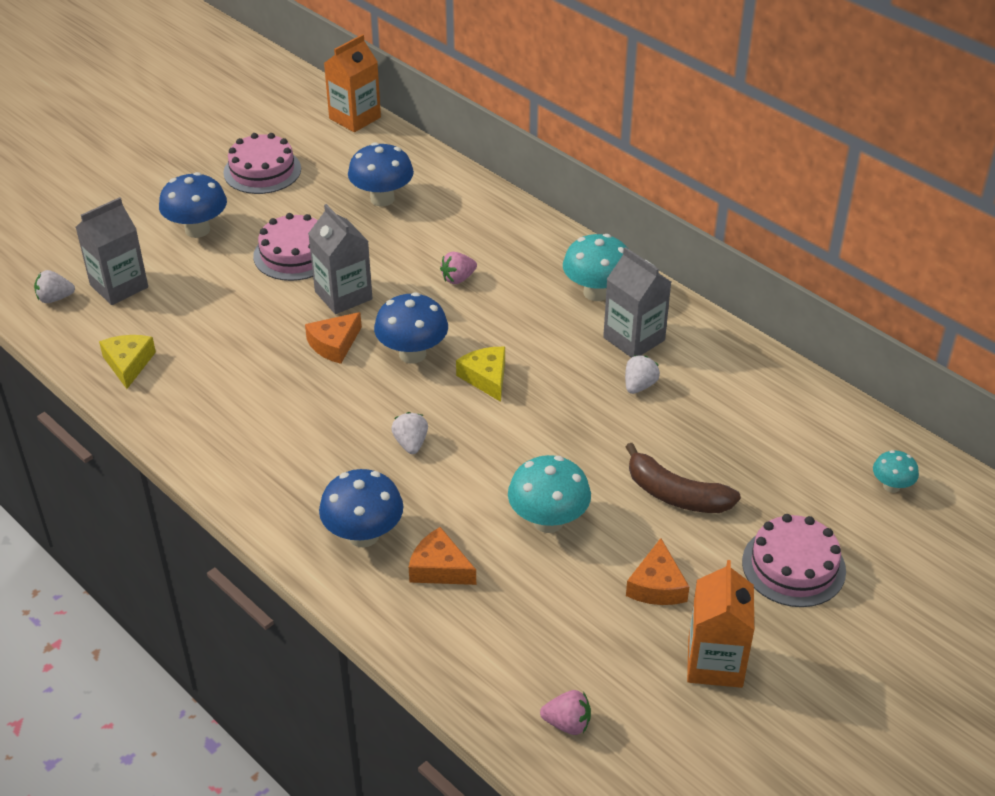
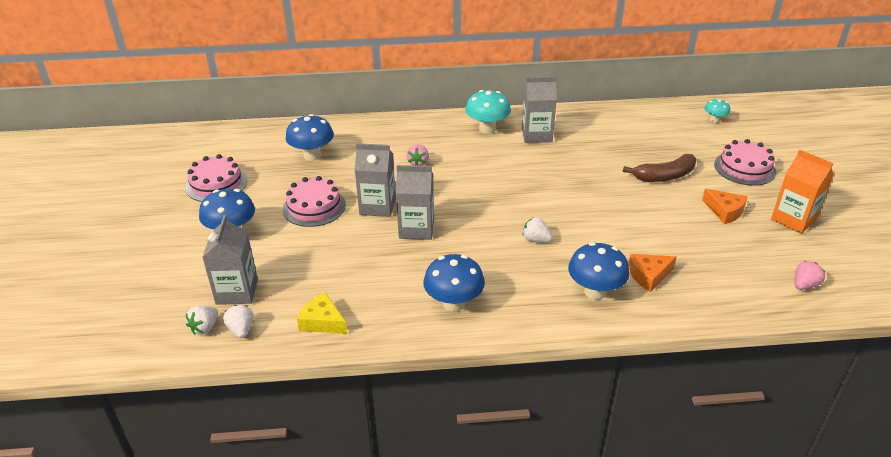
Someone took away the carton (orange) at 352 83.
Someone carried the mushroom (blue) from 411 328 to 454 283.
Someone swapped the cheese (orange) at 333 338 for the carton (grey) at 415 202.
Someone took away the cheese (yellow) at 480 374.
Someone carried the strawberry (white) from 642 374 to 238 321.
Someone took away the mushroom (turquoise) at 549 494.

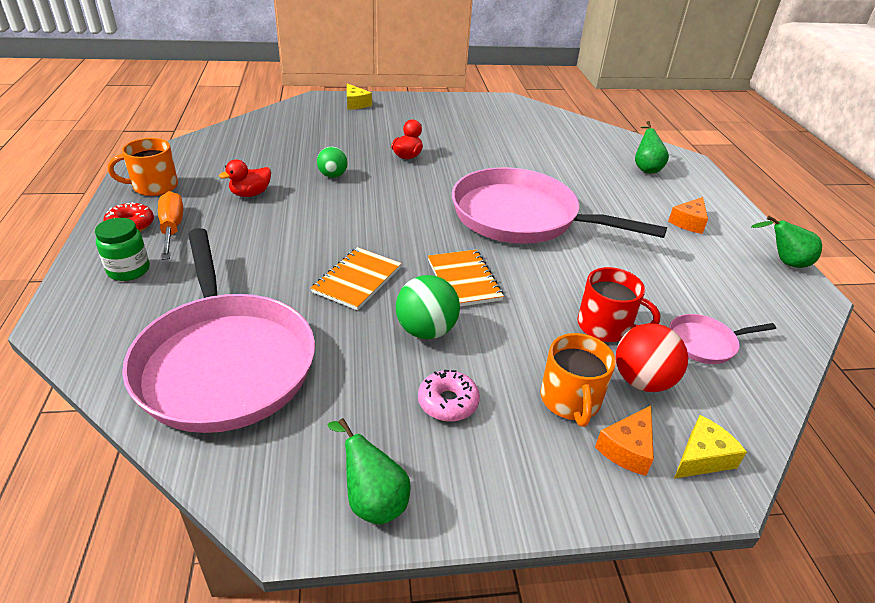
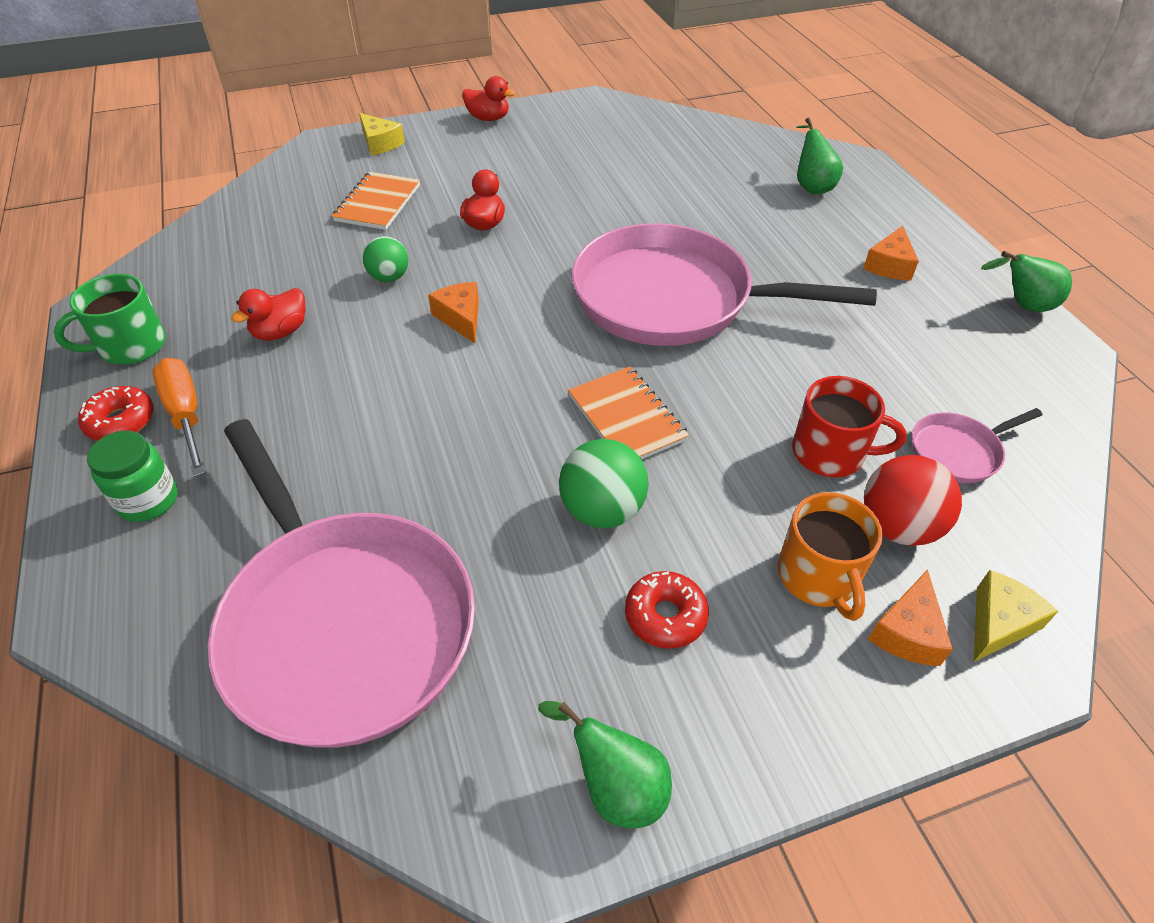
Someone repainted the mug (orange) at 143 167, which became the mug (green) at 109 319.
Someone carried the notebook (orange) from 356 278 to 376 201.
Someone repainted the donut (pink) at 449 396, which became the donut (red) at 667 610.
Someone put down the duck (red) at 489 98.
Someone put down the cheese (orange) at 453 312.

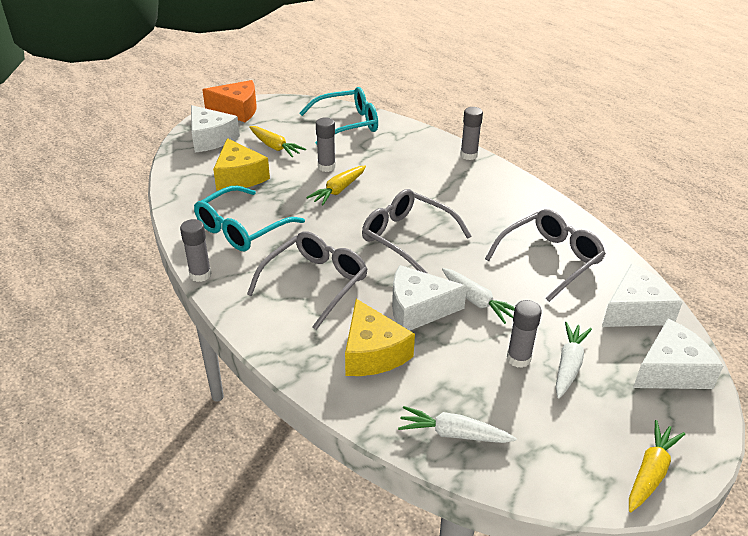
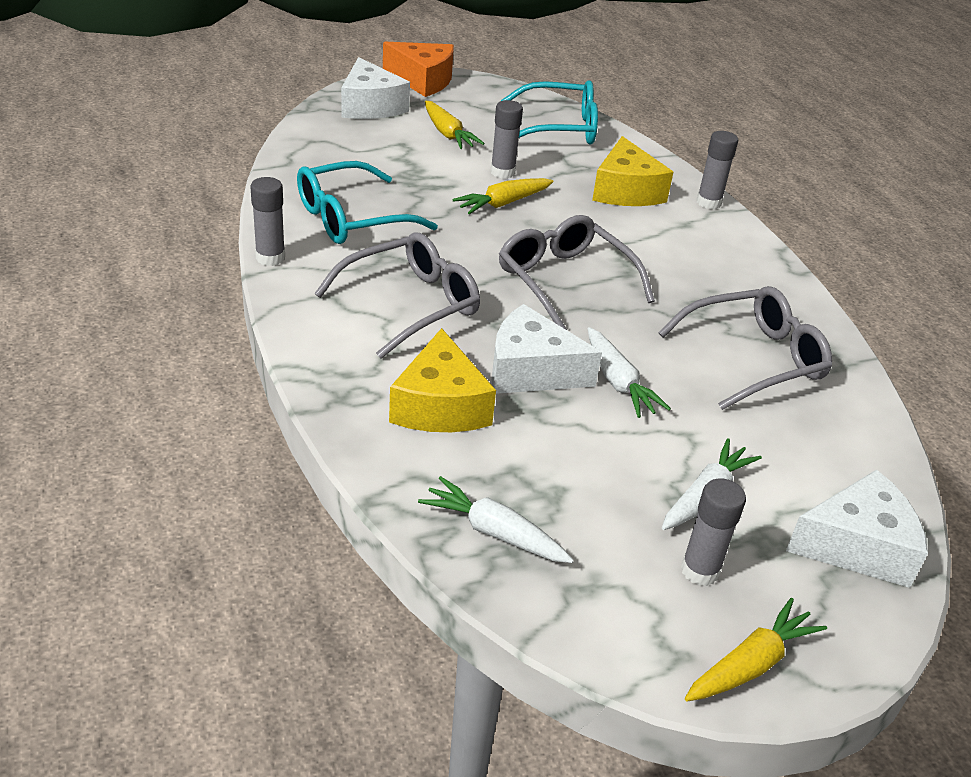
Someone carried the cheese (yellow) from 241 164 to 632 171.
Someone took away the cheese (white) at 642 295.
Someone carried the glue stick (grey) from 524 334 to 713 532.

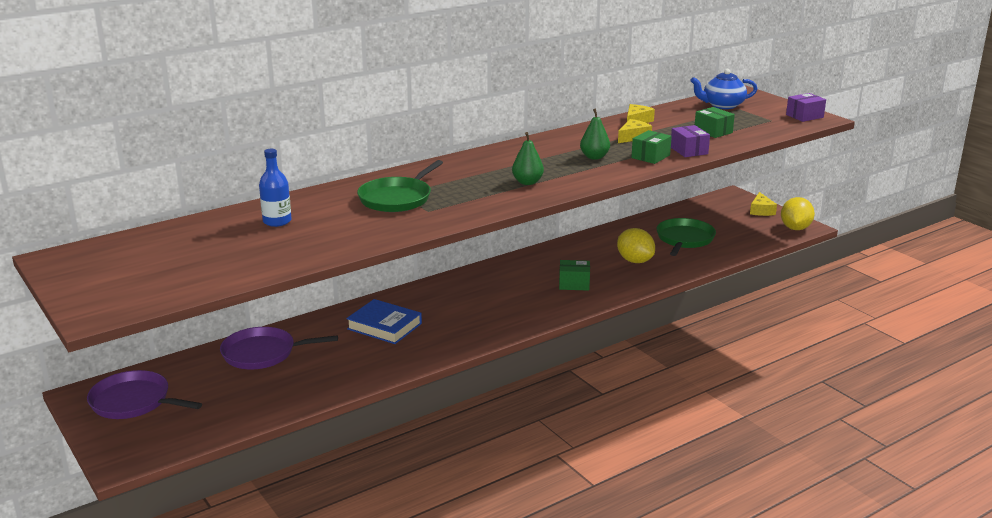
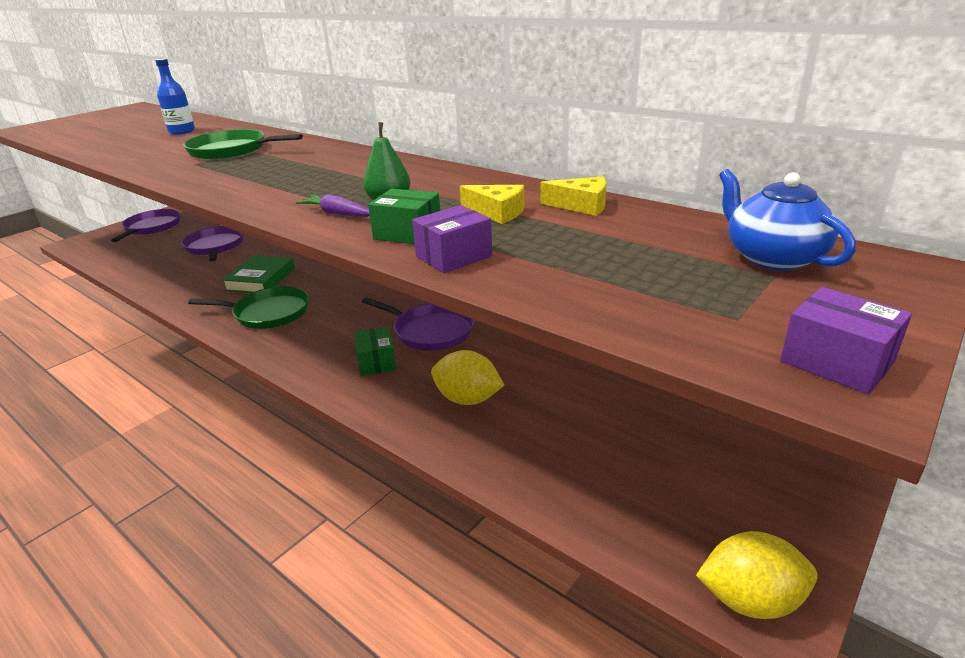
Someone took away the box (green) at 715 122.
Someone took away the pear (green) at 528 158.
Someone took away the cheese (yellow) at 763 204.
Someone carried the pan (green) from 686 237 to 248 307.
Someone rotated the lemon (yellow) at 636 245 by 75 degrees clockwise.
Someone repainted the book (blue) at 384 321, which became the book (green) at 258 274.
Someone put down the carrot (purple) at 332 205.
Someone put down the pan (purple) at 418 324.

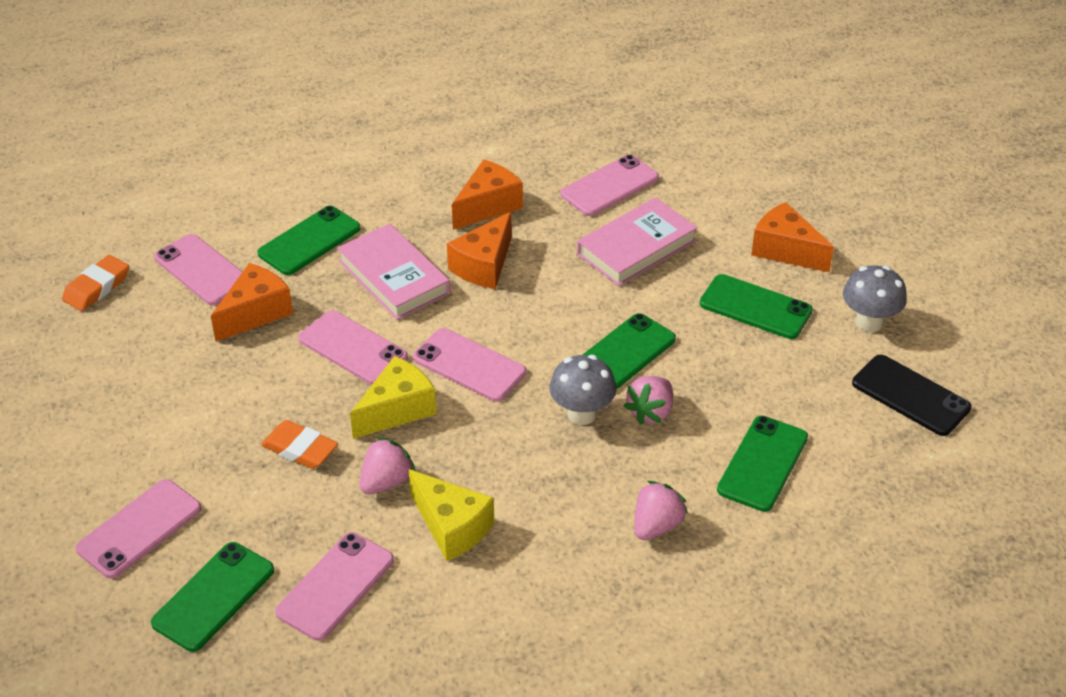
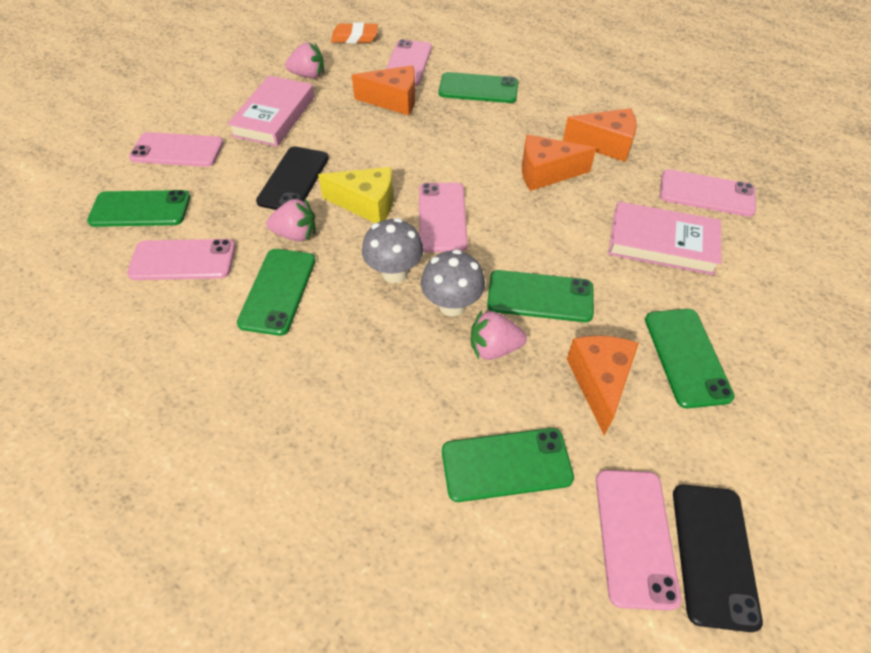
Someone carried the cheese (orange) from 792 237 to 603 385.
Someone carried the book (pink) from 393 271 to 271 111.
Someone carried the mushroom (grey) from 875 298 to 393 250.
Someone carried the phone (pink) from 353 347 to 638 540.
Someone swapped the eraser (orange) at 299 444 for the phone (black) at 292 178.
Someone swapped the cheese (yellow) at 451 515 for the phone (green) at 276 292.
Someone carried the strawberry (pink) from 661 510 to 304 60.

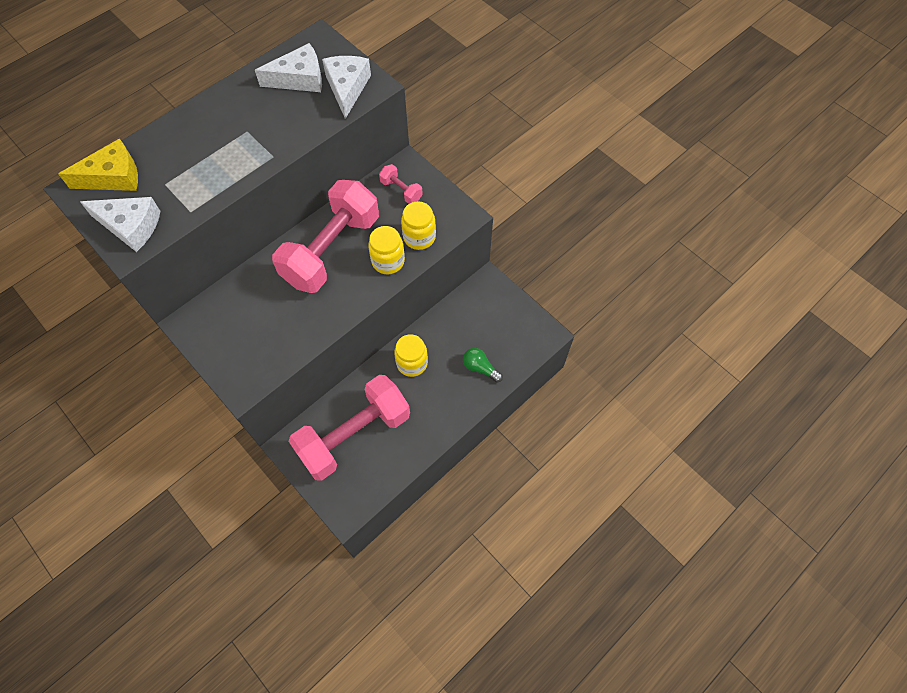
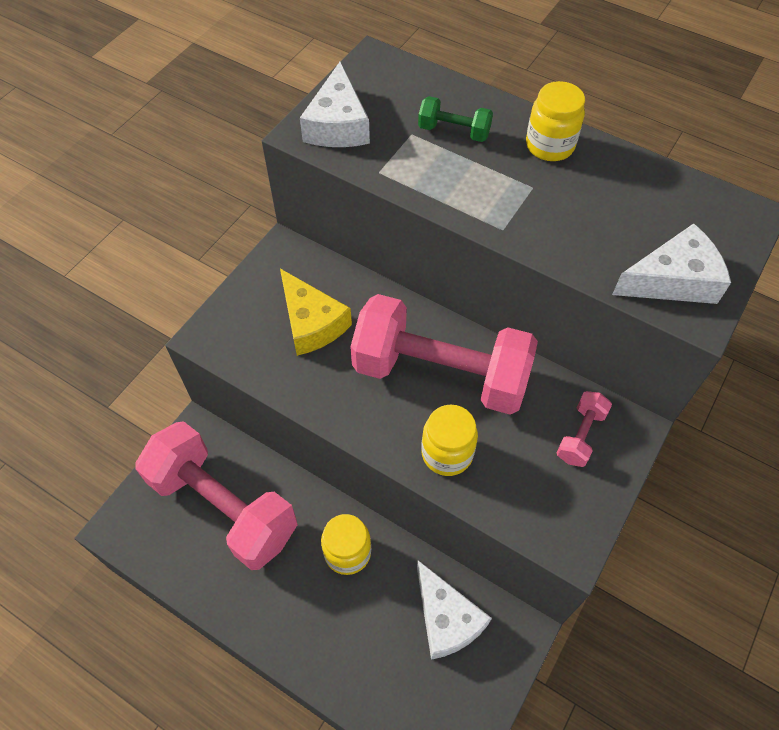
Someone carried the cheese (white) from 288 67 to 454 610.
Someone carried the cheese (yellow) from 98 164 to 316 312.
Someone carried the jar (yellow) from 418 226 to 555 121.
Someone took away the light bulb (green) at 483 365.
Someone put down the dumbbell (green) at 455 119.

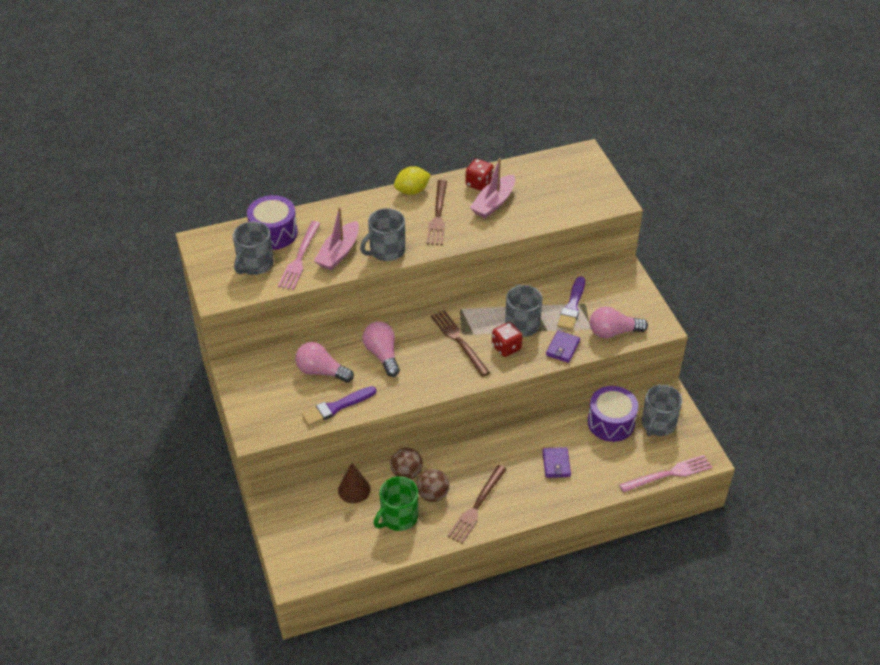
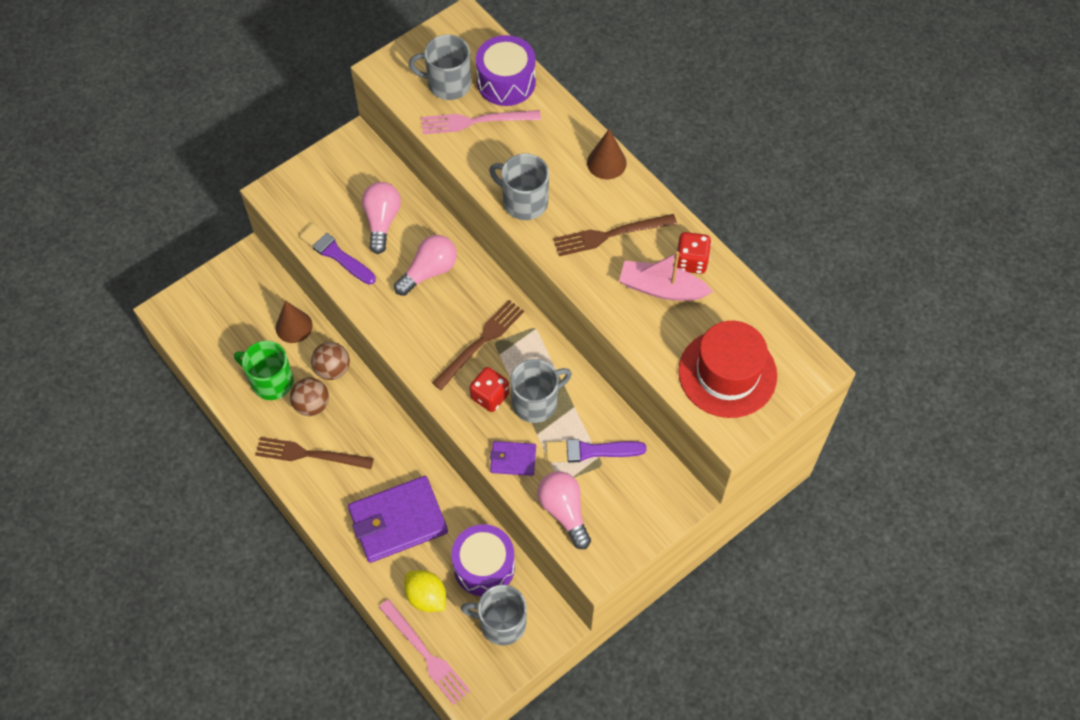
Someone carried the lemon (yellow) from 412 180 to 425 591.
Someone took away the boat (pink) at 336 238.
Someone scaled the wallet (purple) at 557 462 by 2.02.
Someone put down the cone (brown) at 607 154.
Someone put down the hat (red) at 727 369.

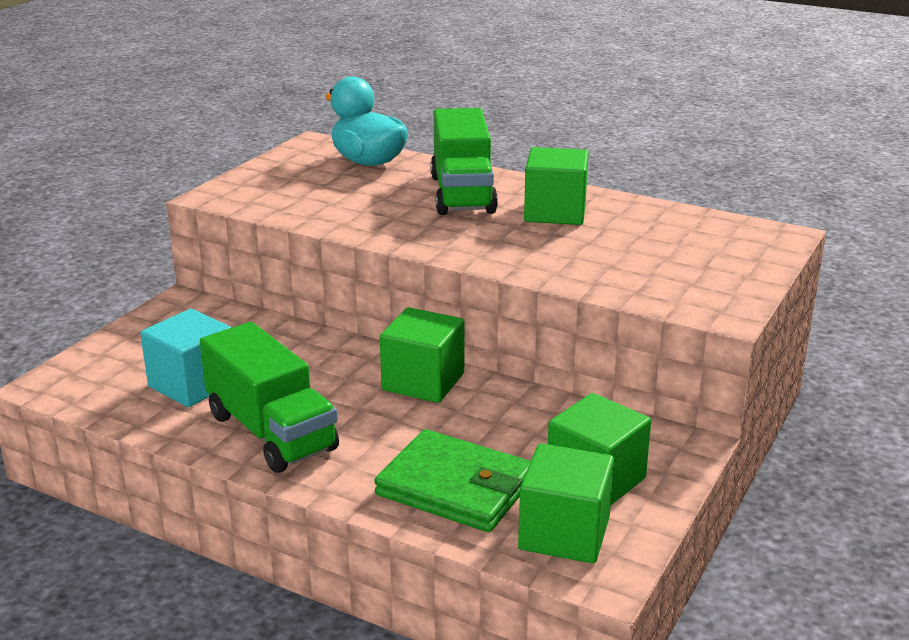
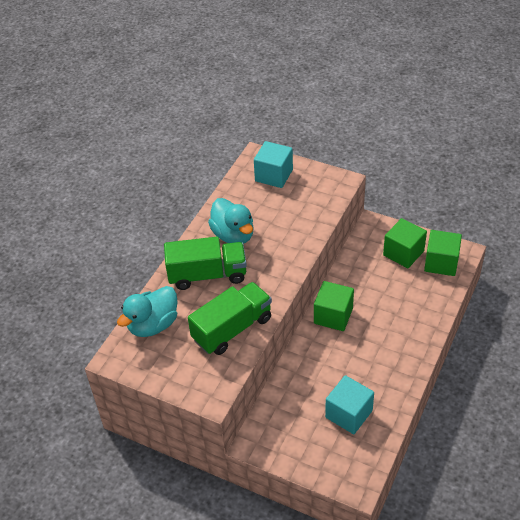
Someone swapped the cube (green) at 556 186 for the duck (turquoise) at 231 221.
Someone carried the truck (green) from 269 397 to 230 318.
Someone took away the wallet (green) at 452 480.
Someone put down the cube (turquoise) at 273 164.

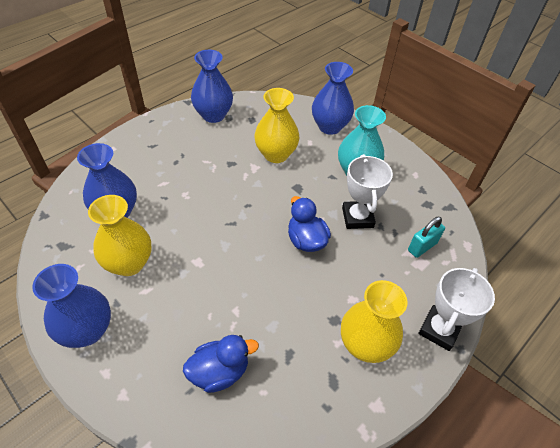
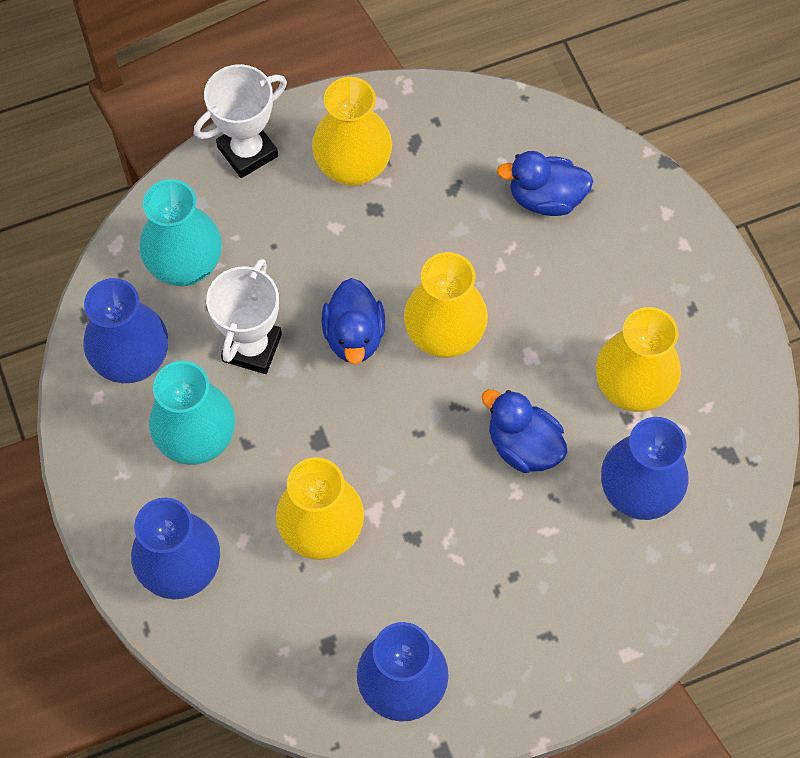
Someone swapped the padlock (turquoise) at 426 237 for the vase (turquoise) at 180 232.
Someone carried the vase (blue) from 71 306 to 125 330.
Someone put down the vase (yellow) at 446 305.
Someone put down the duck (blue) at 525 431.

